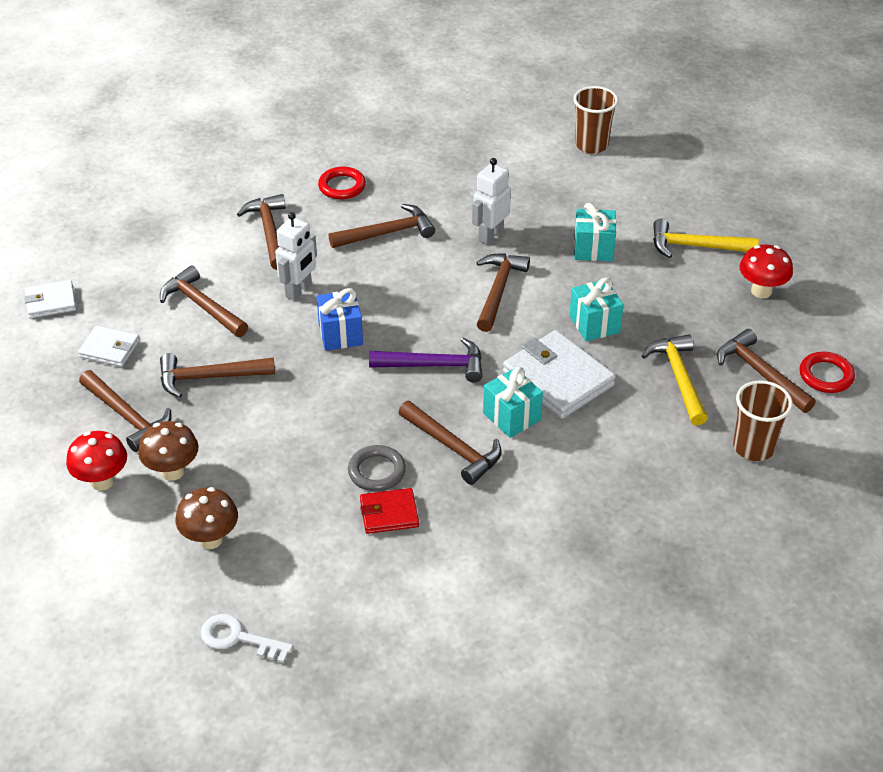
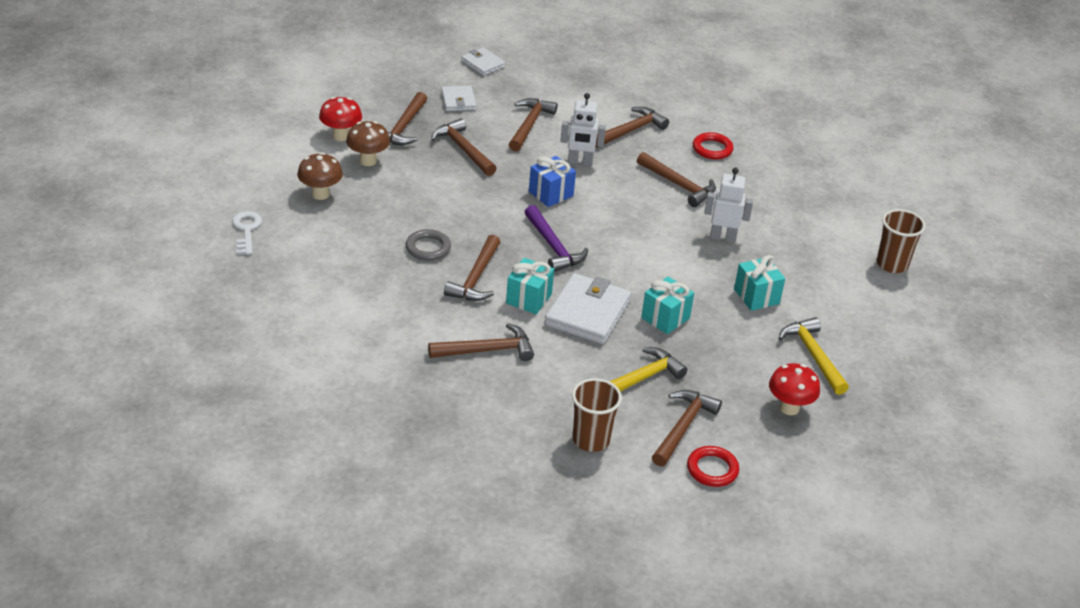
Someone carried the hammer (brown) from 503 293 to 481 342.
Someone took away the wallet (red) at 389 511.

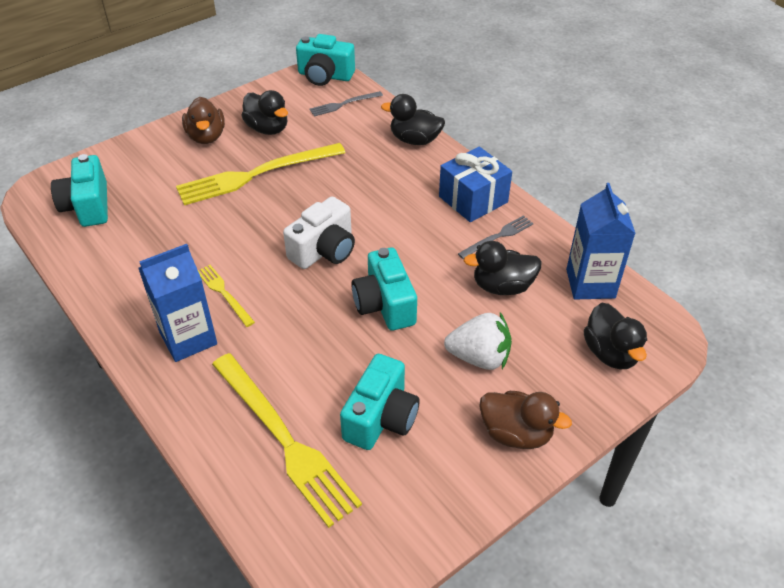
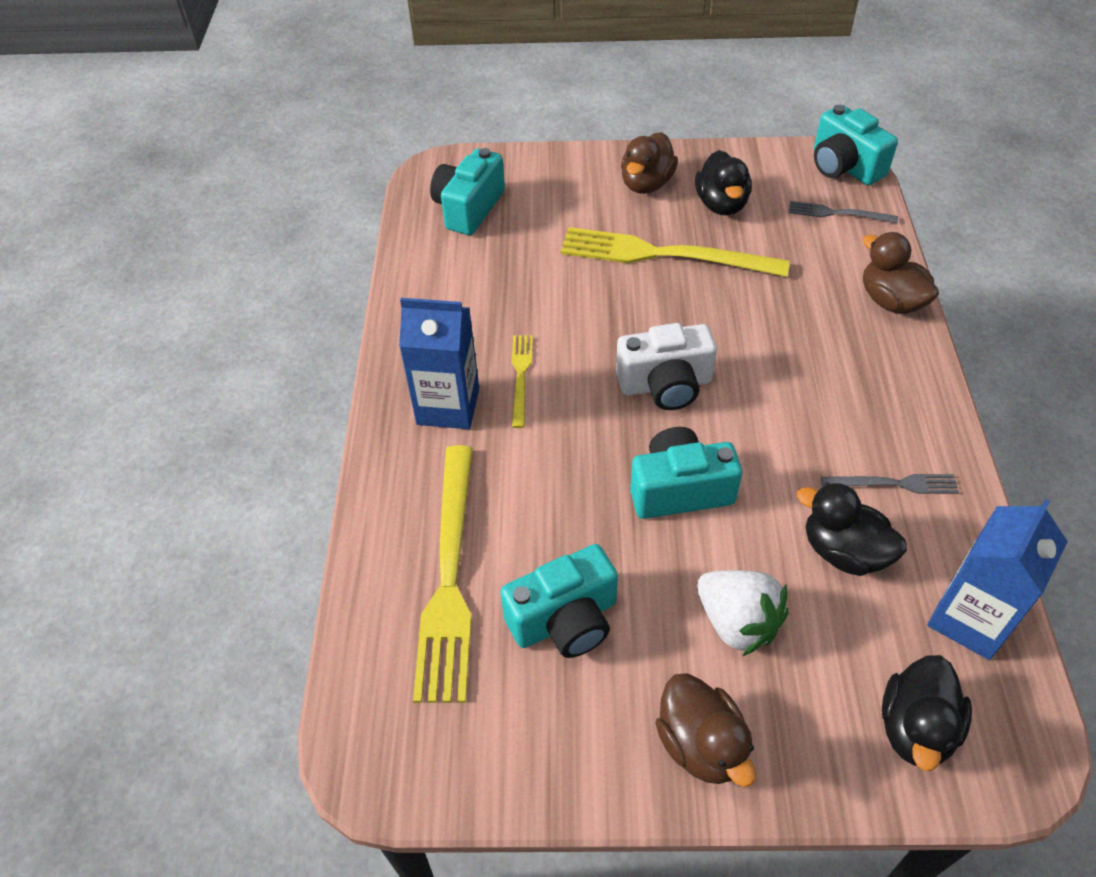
Someone repainted the duck (black) at 413 119, which became the duck (brown) at 900 273.
Someone took away the gift (blue) at 475 184.
Someone rotated the camera (turquoise) at 384 289 by 60 degrees clockwise.

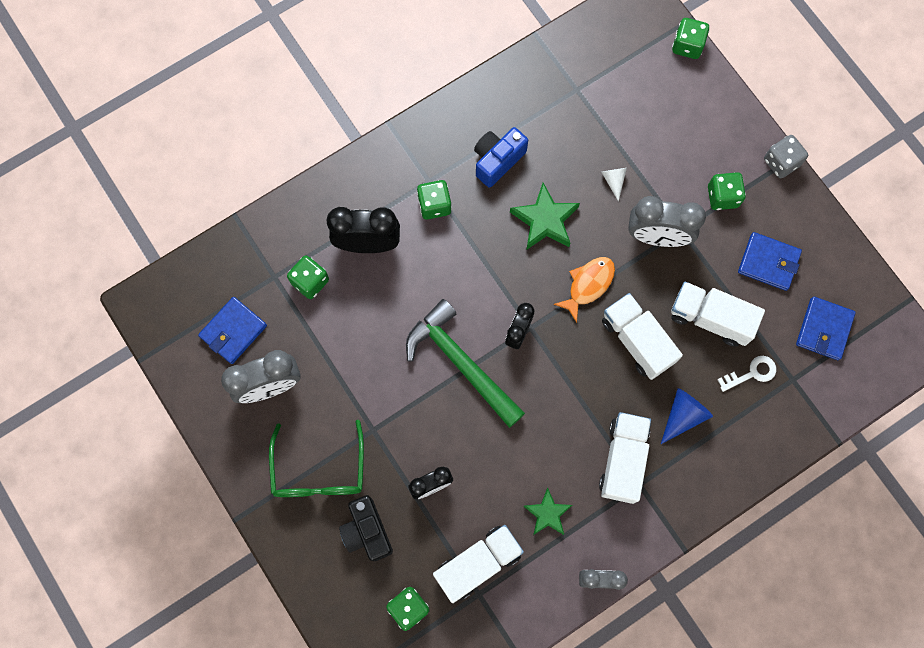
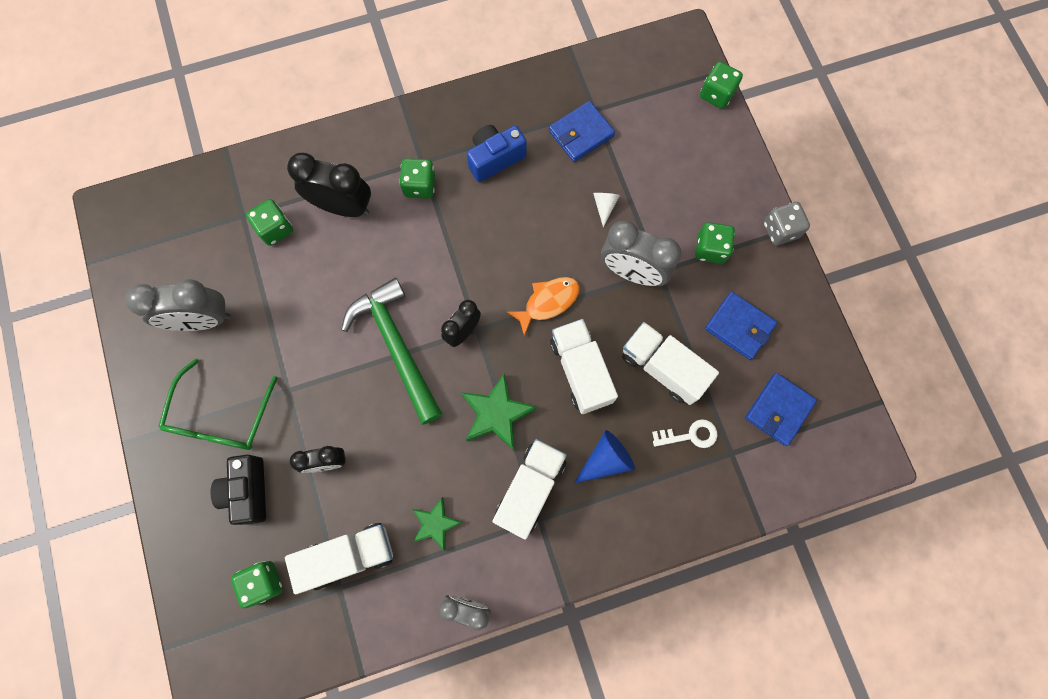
Someone carried the star (green) from 545 216 to 499 411.
Someone carried the wallet (blue) from 232 330 to 582 131.

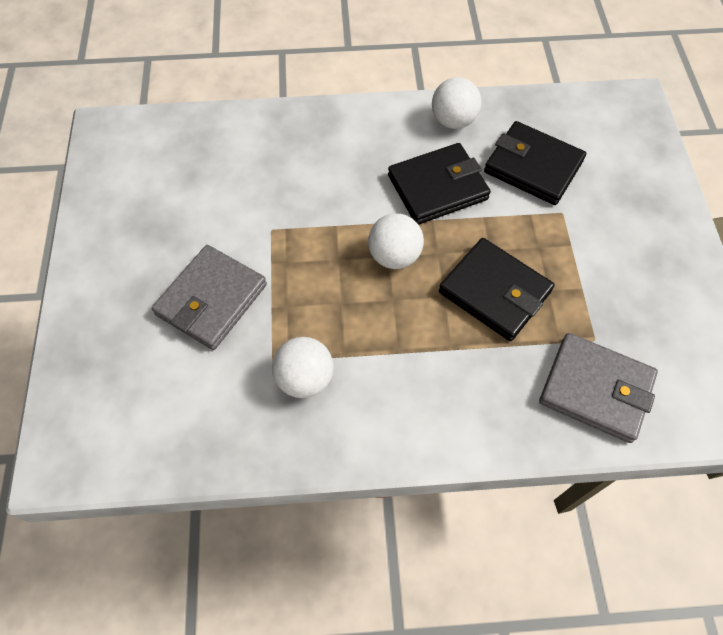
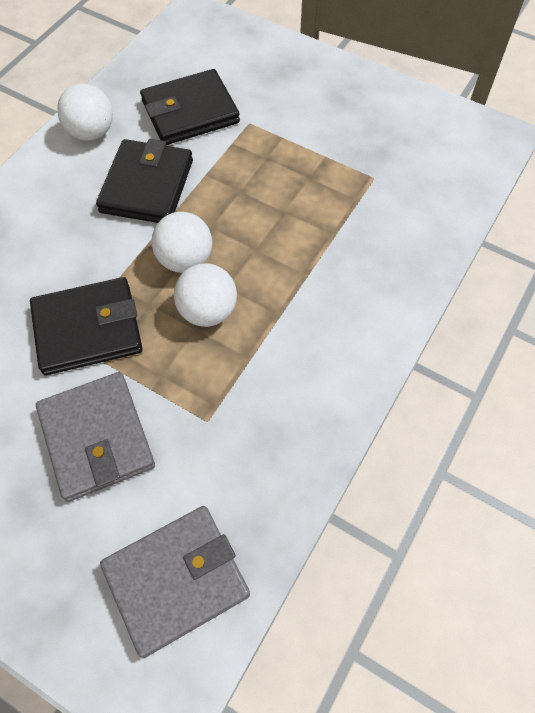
Someone carried the wallet (black) from 496 289 to 86 326.
Someone carried the wallet (grey) from 598 388 to 175 582.
Someone carried the ball (white) from 303 367 to 205 295.

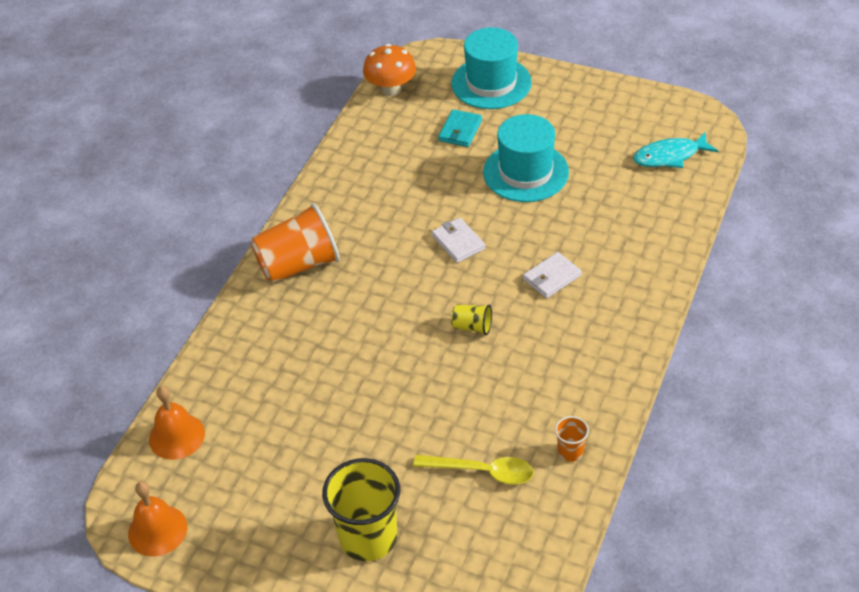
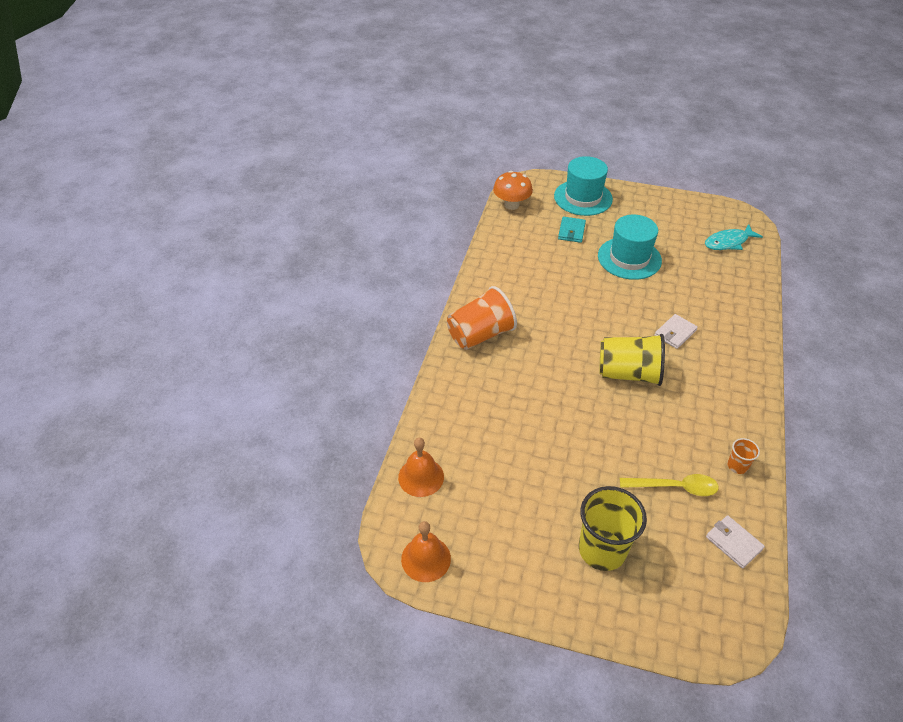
Someone carried the wallet (white) from 458 240 to 735 541.
Someone scaled the cup (yellow) at 471 319 by 2.16.

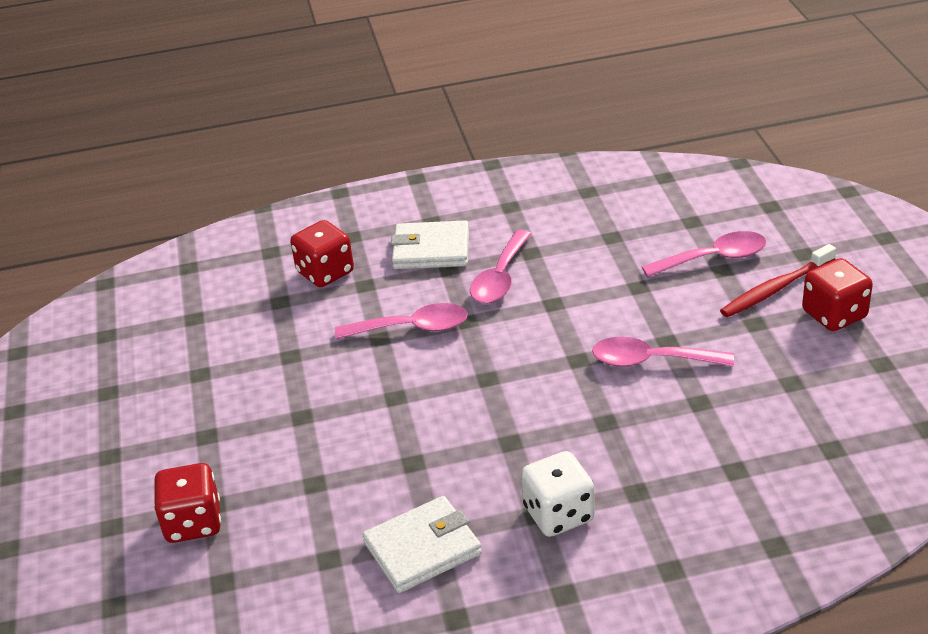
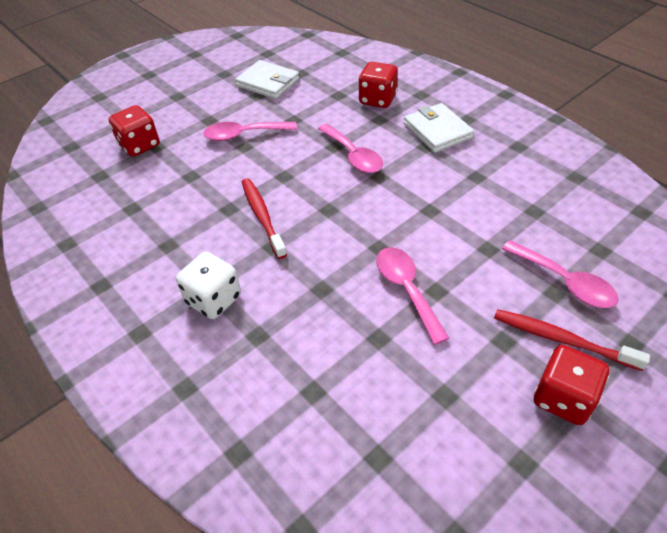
Someone carried the spoon (pink) from 500 266 to 250 131.
Someone carried the wallet (white) from 422 544 to 267 79.
Someone put down the toothbrush (red) at 264 218.

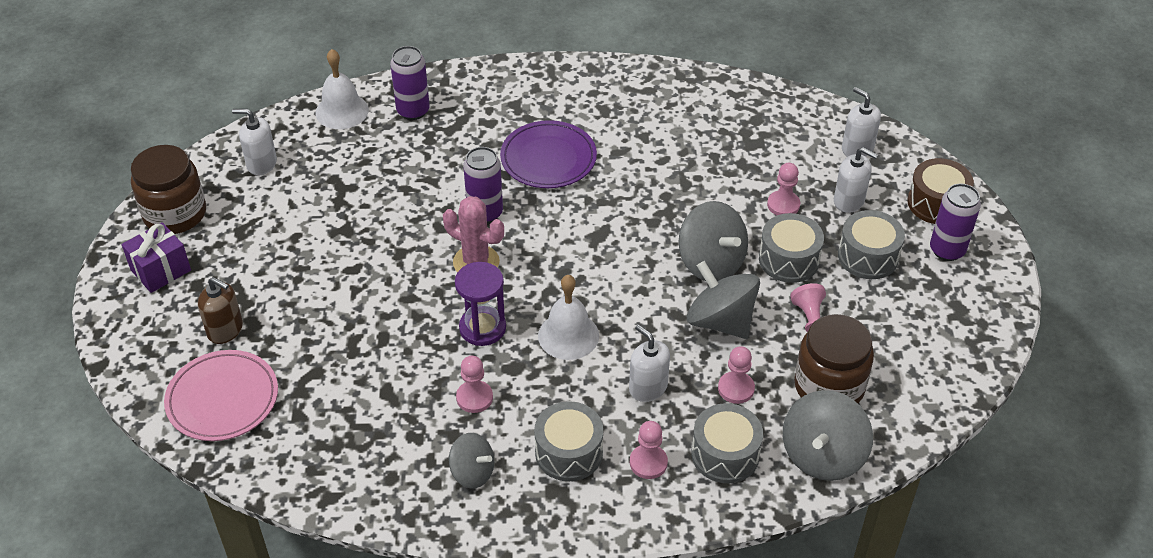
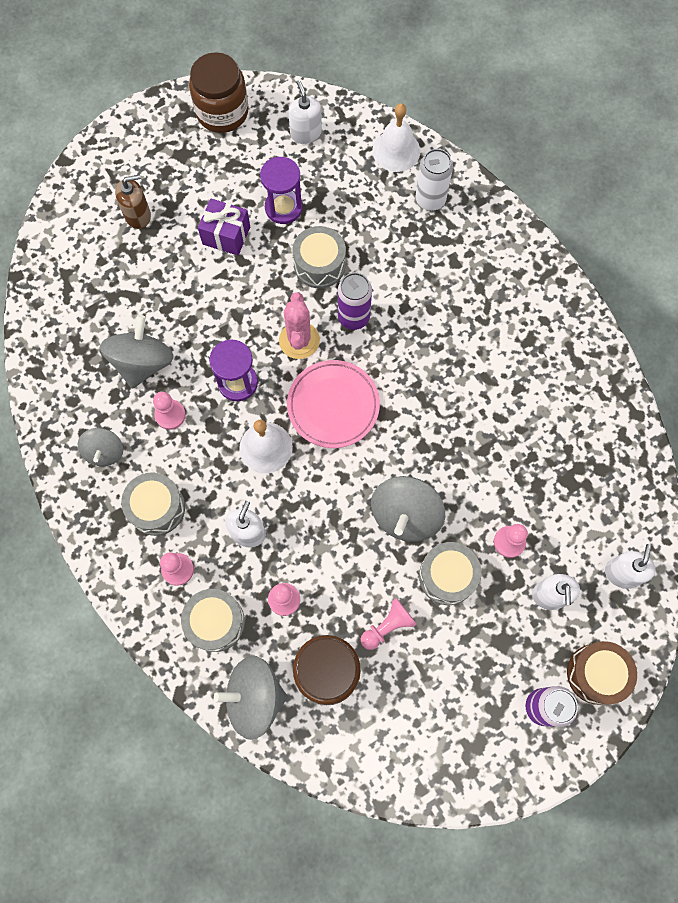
Someone repainted the can (purple) at 410 83, which became the can (white) at 434 180.
Someone took away the plate (purple) at 548 154.
Someone carried the drum (grey) from 871 244 to 319 257.
Someone carried the gift (purple) from 156 257 to 224 227.
Someone carried the spinning top (grey) from 723 300 to 136 352.
Someone rotated the soap dispenser (brown) at 220 310 by 105 degrees counterclockwise.
Someone carried the plate (pink) from 221 395 to 333 404.
Someone put down the hourglass (purple) at 281 190.

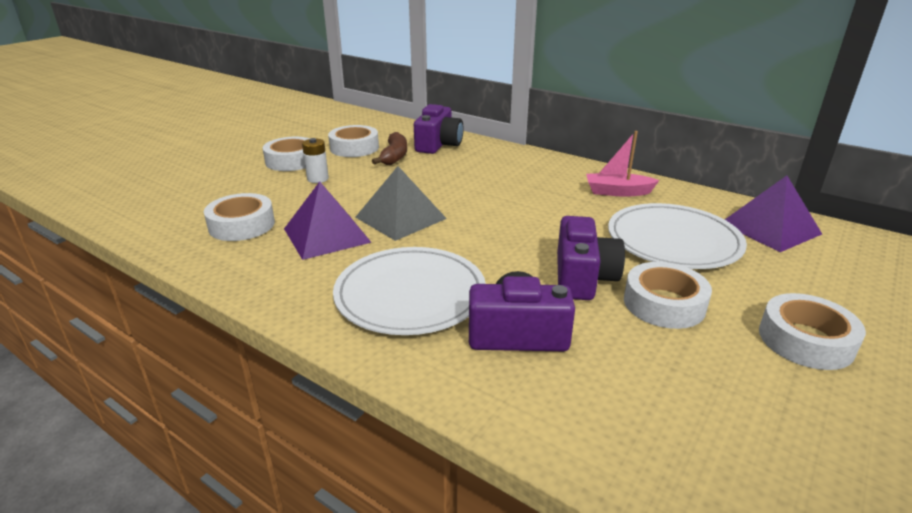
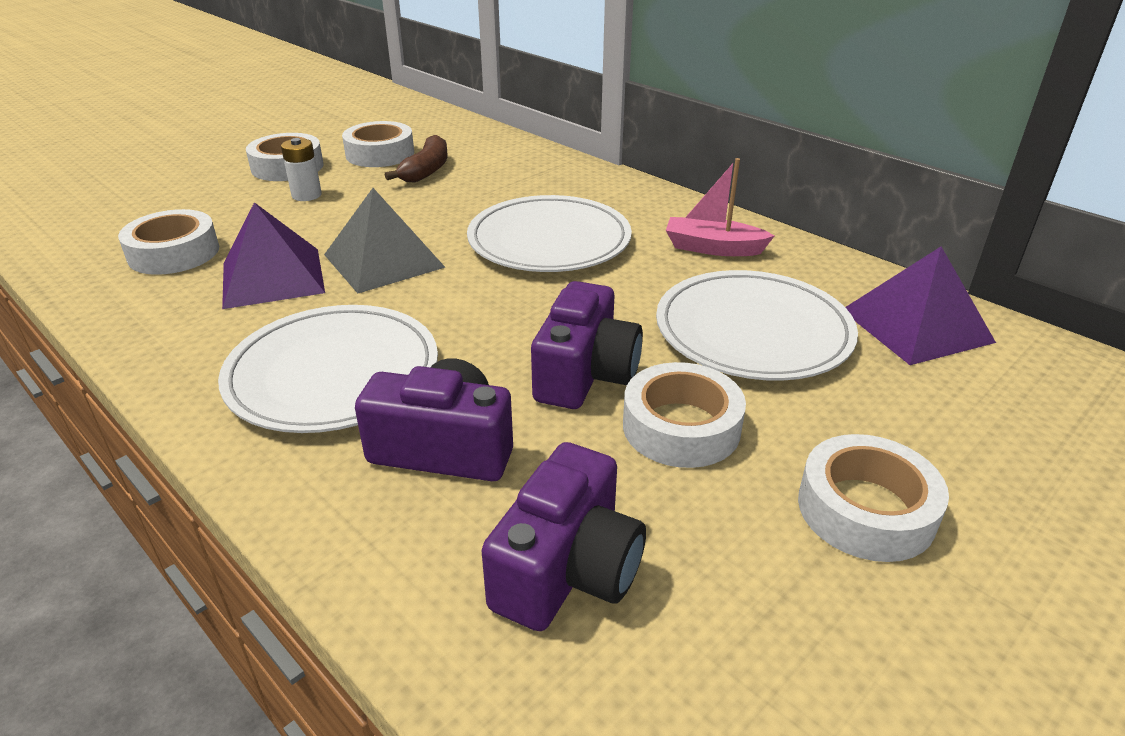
Someone carried the camera (purple) from 439 129 to 563 536.
Someone put down the plate (white) at 549 233.

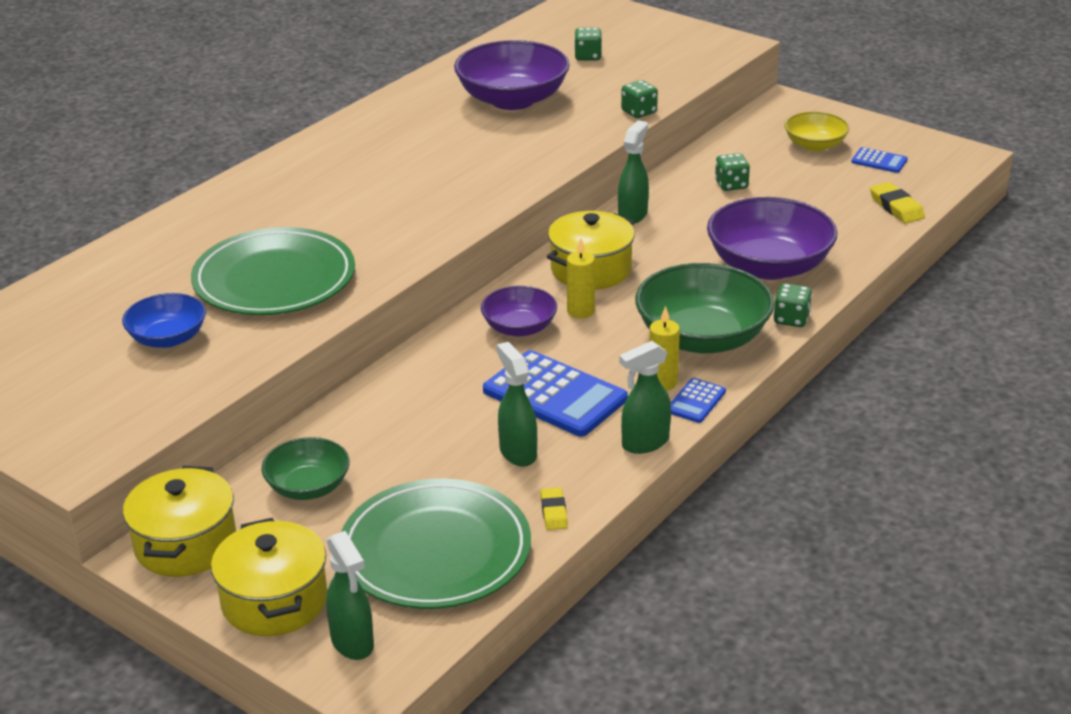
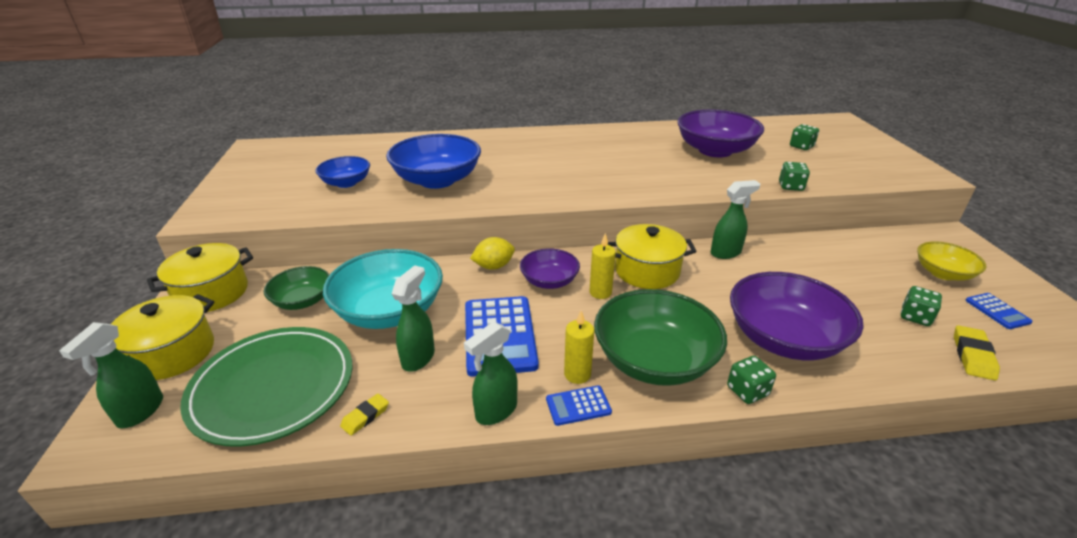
Someone carried the dice (green) from 732 172 to 921 306.
Someone swapped the plate (green) at 273 271 for the bowl (blue) at 433 161.
Someone rotated the spray bottle (green) at 645 397 by 60 degrees counterclockwise.
Someone put down the lemon (yellow) at 492 253.
Someone put down the bowl (turquoise) at 383 289.

